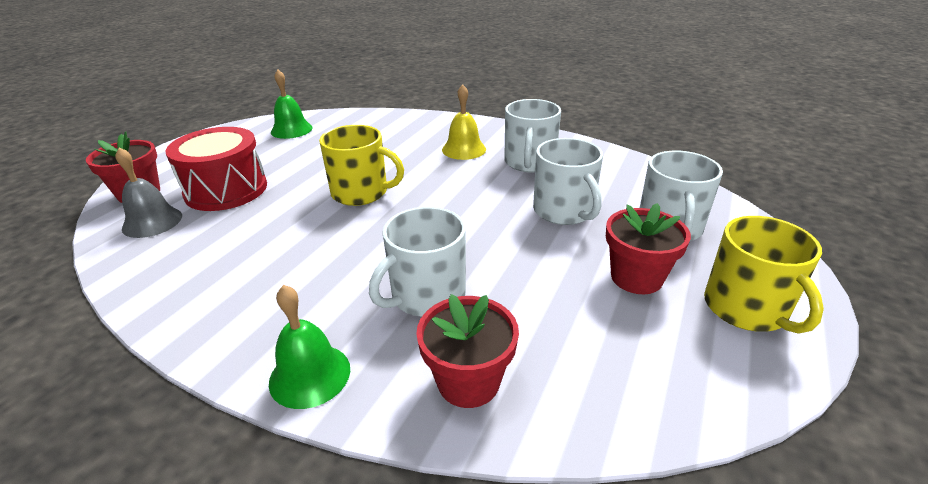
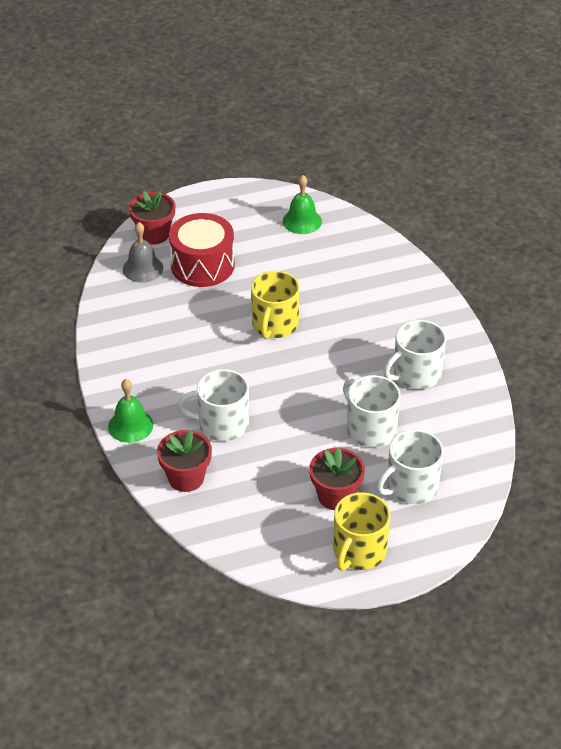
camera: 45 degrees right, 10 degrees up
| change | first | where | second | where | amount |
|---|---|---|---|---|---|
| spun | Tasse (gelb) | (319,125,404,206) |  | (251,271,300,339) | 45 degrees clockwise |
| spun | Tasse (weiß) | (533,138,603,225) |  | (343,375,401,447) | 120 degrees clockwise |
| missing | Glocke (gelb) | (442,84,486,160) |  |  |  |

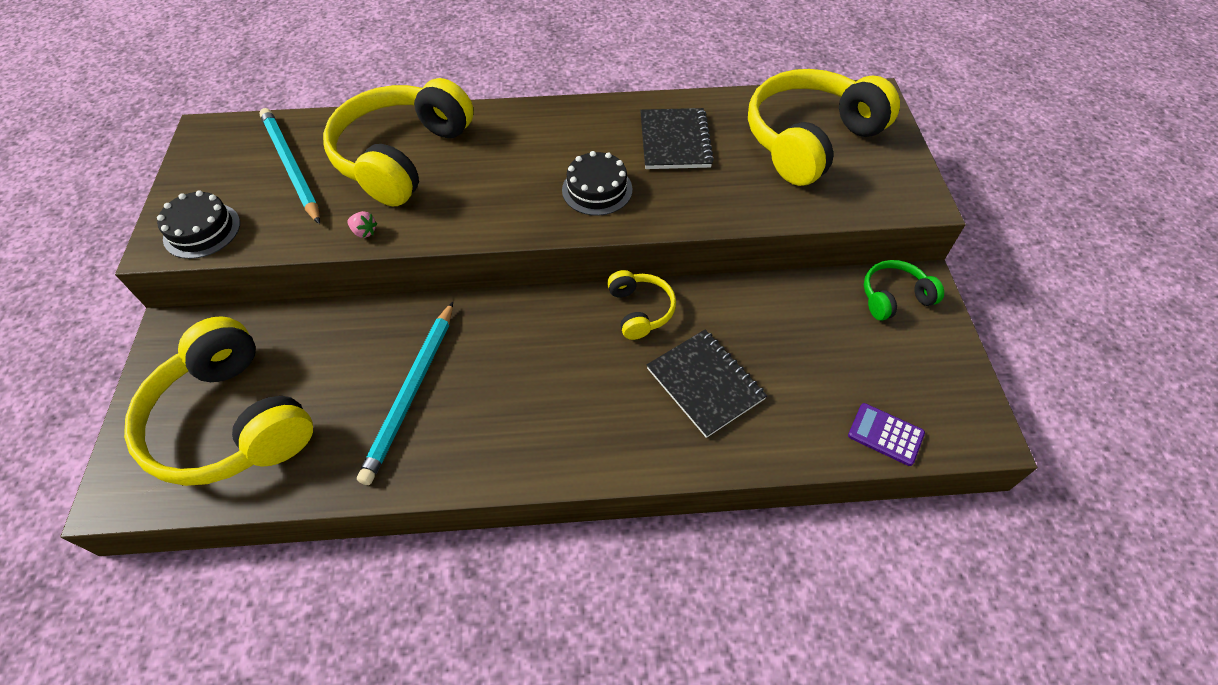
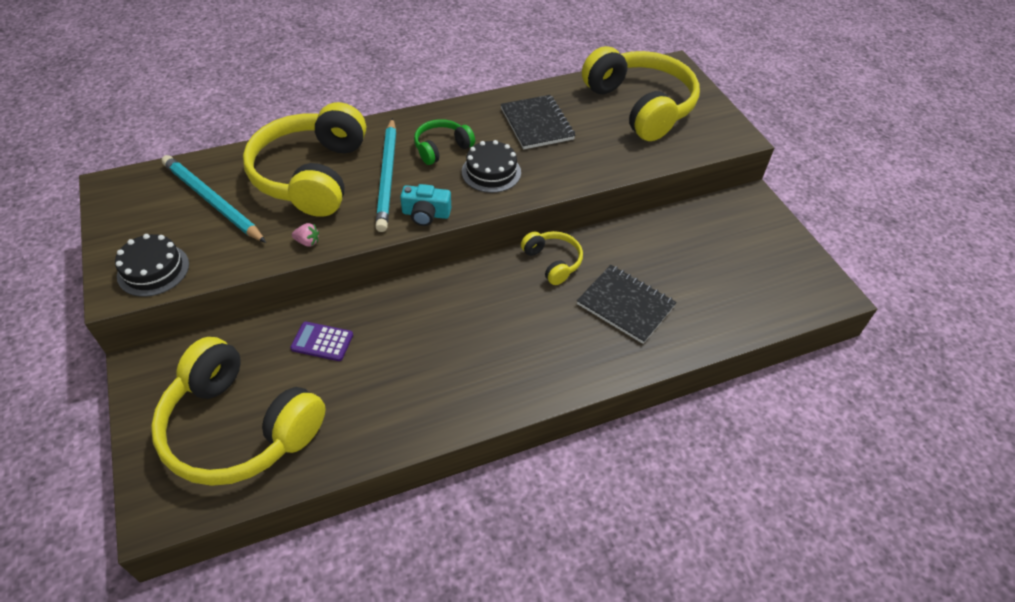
camera: 20 degrees left, 5 degrees down
| change | first | where | second | where | amount |
|---|---|---|---|---|---|
| relocated | Taschenrechner (lila) | (848,403,925,466) |  | (290,321,353,361) |  |
| relocated | Bleistift (türkis) | (357,302,453,485) |  | (375,118,396,232) |  |
| appeared |  |  | Kamera (türkis) | (400,184,451,226) |  |
| relocated | Kopfhörer (grün) | (864,260,944,321) |  | (414,119,475,165) |  |
| spun | Kopfhörer (gelb) | (748,69,900,186) |  | (582,46,700,141) | 120 degrees clockwise |

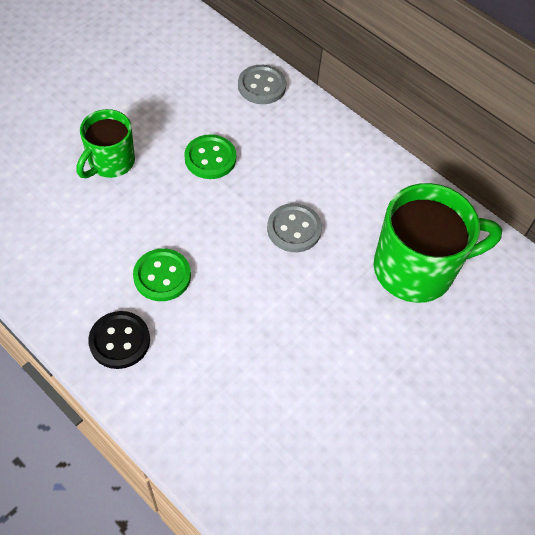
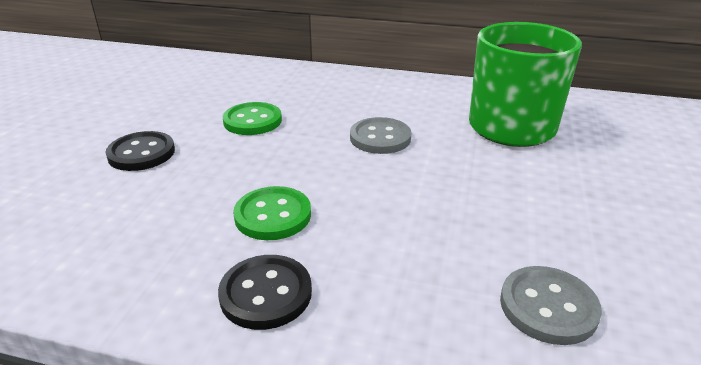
camera: 25 degrees left, 25 degrees down
| change | first | where | second | where | amount |
|---|---|---|---|---|---|
| exchanged | Tasse (grün) | (77,109,135,178) | Knopf (schwarz) | (105,131,175,171) |  |
| relocated | Knopf (grau) | (238,65,286,104) |  | (500,266,602,345) |  |

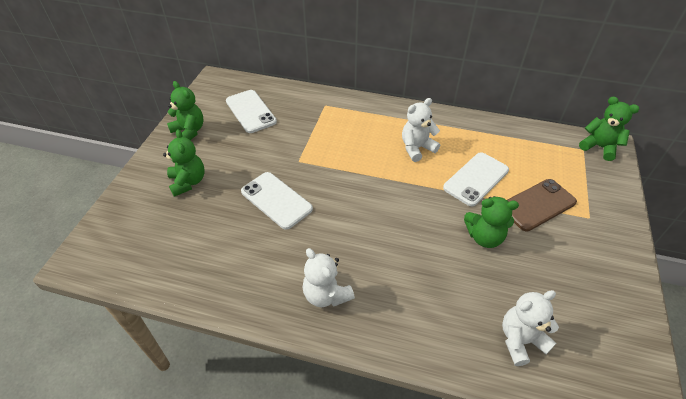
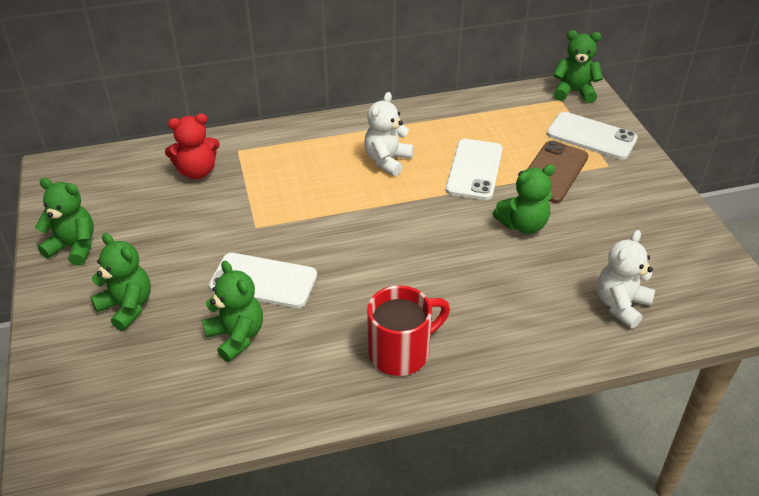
camera: 30 degrees left, 5 degrees down
| change | first | where | second | where | amount |
|---|---|---|---|---|---|
| appeared |  |  | Teddybär (rot) | (165,113,220,179) |  |
| appeared |  |  | Teddybär (grün) | (202,261,263,362) |  |
| exchanged | Teddybär (weiß) | (303,248,355,307) | Tasse (rot) | (367,285,450,376) |  |
| relocated | Handy (weiß) | (226,90,277,133) |  | (547,112,638,160) |  |

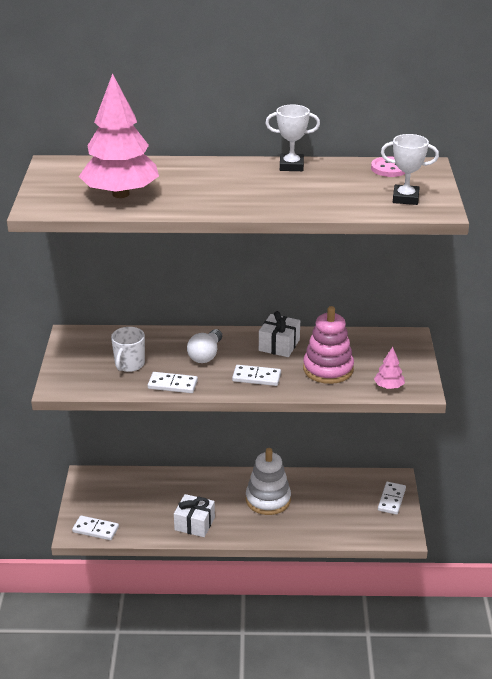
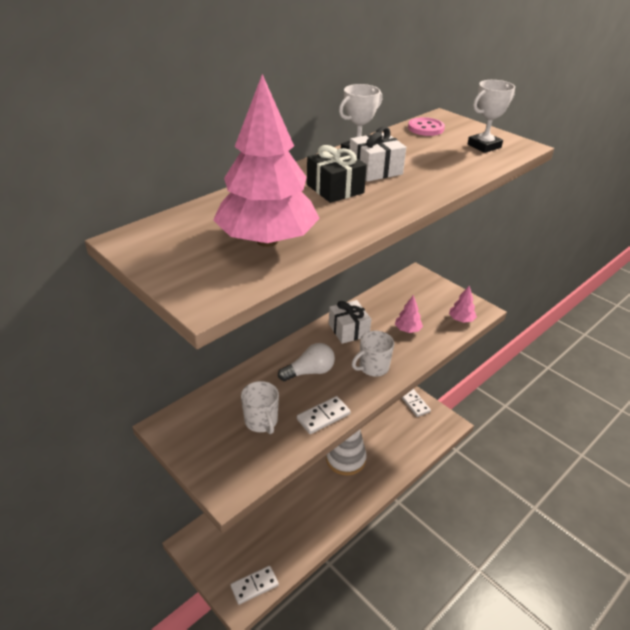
camera: 45 degrees left, 5 degrees up
| change | first | where | second | where | amount |
|---|---|---|---|---|---|
| spun | Glühbirne (weiß) | (187,329,222,363) |  | (278,343,335,381) | 90 degrees counterclockwise |
| appeared |  |  | Geschenk (schwarz) | (307,145,367,203) |  |
| relocated | Geschenk (weiß) | (174,494,215,537) |  | (350,127,406,182) |  |
| exchanged | Dominostein (weiß) | (232,365,281,386) | Tasse (weiß) | (352,331,394,376) |  |
| exchanged | Stapelspielzeug (rosa) | (303,306,354,384) | Baum (rosa) | (395,295,423,333) |  |

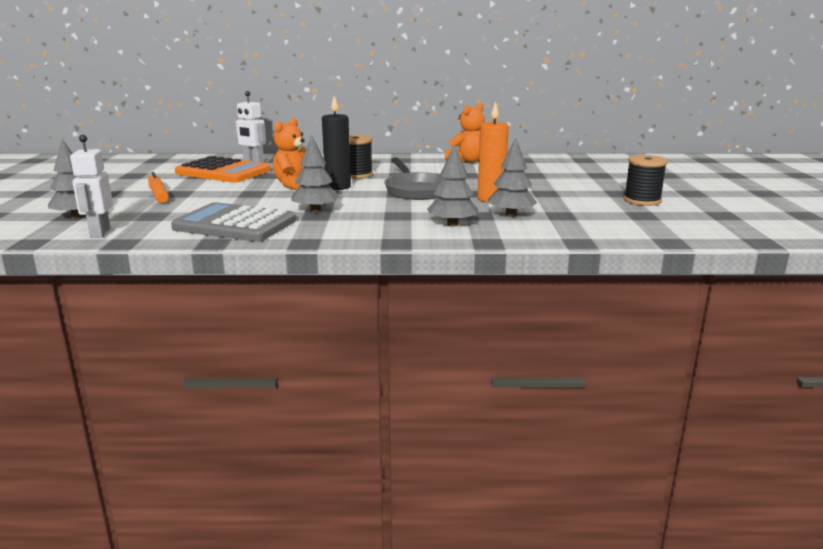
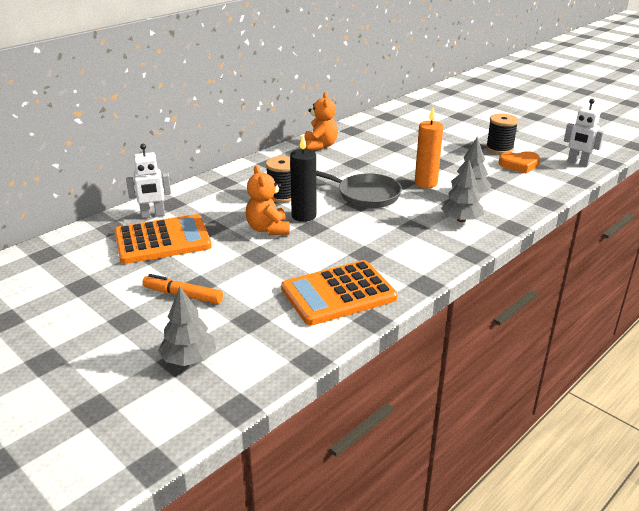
camera: 45 degrees left, 10 degrees up
| change | first | where | second | where | amount |
|---|---|---|---|---|---|
| colour | Taschenrechner (grau) | (171,202,296,242) | Taschenrechner (orange) | (281,260,398,326) |  |
| appeared |  |  | Herz (orange) | (499,151,540,174) |  |
| relocated | Roboter (weiß) | (70,135,113,238) |  | (564,99,604,167) |  |
| missing | Baum (grau) | (291,134,340,213) |  |  |  |

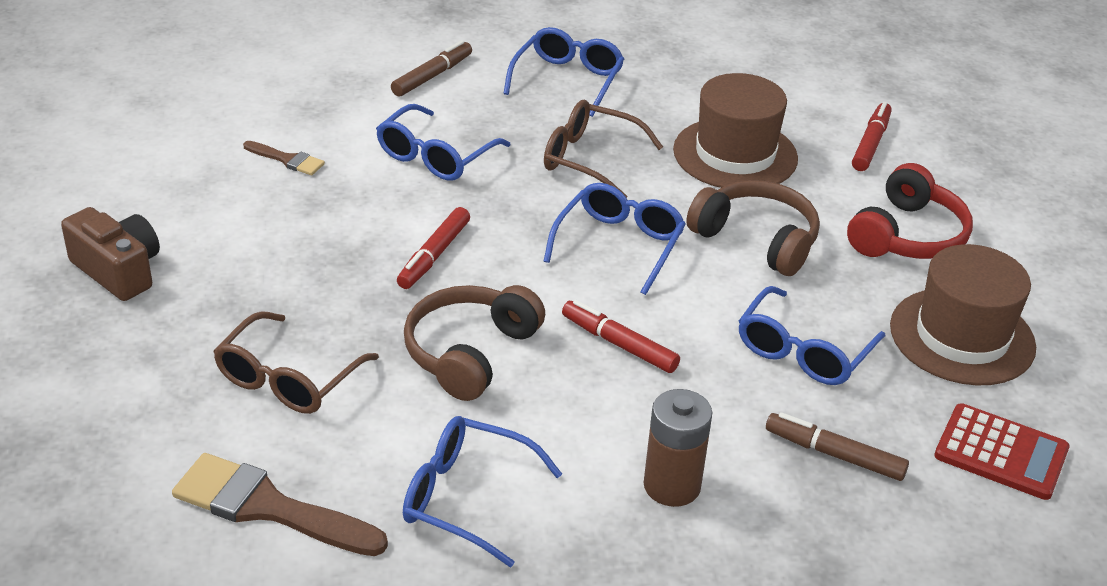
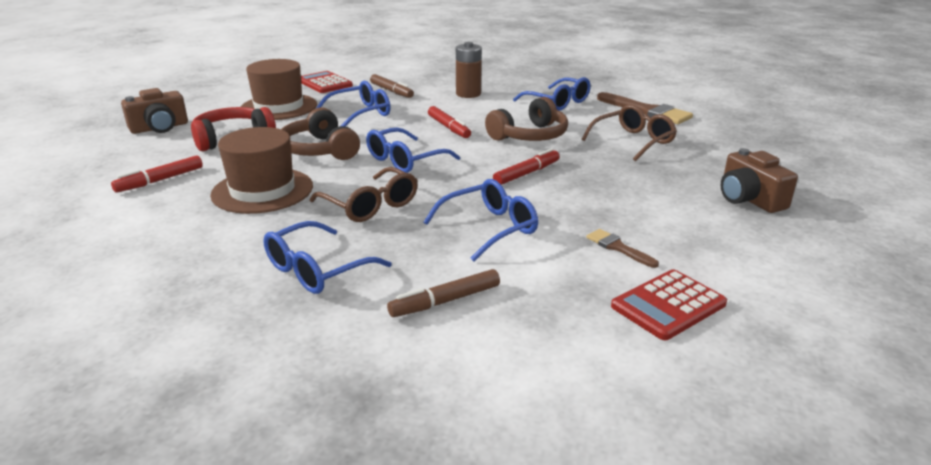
camera: 155 degrees left, 10 degrees down
| change | first | where | second | where | amount |
|---|---|---|---|---|---|
| appeared |  |  | Kamera (braun) | (121,88,188,134) |  |
| appeared |  |  | Taschenrechner (rot) | (611,269,727,340) |  |

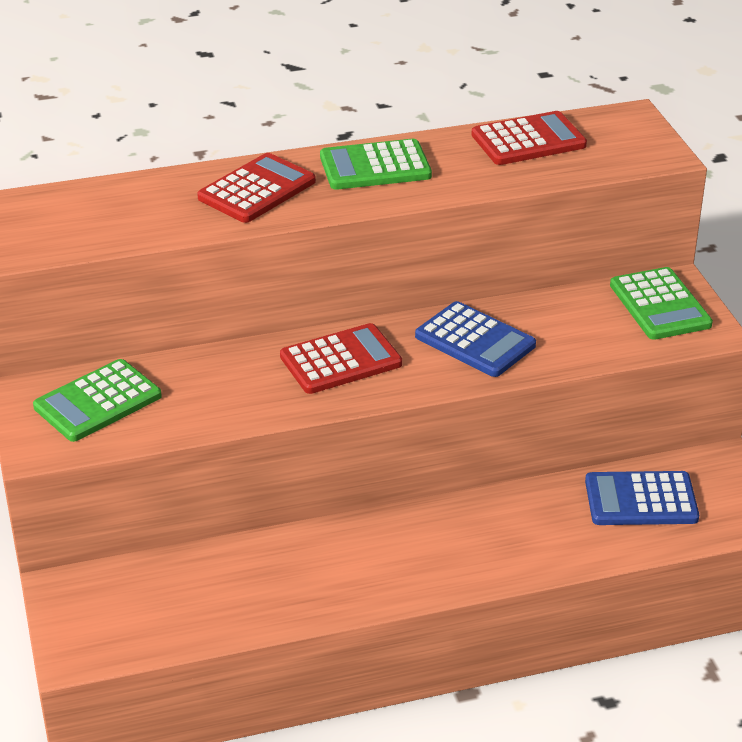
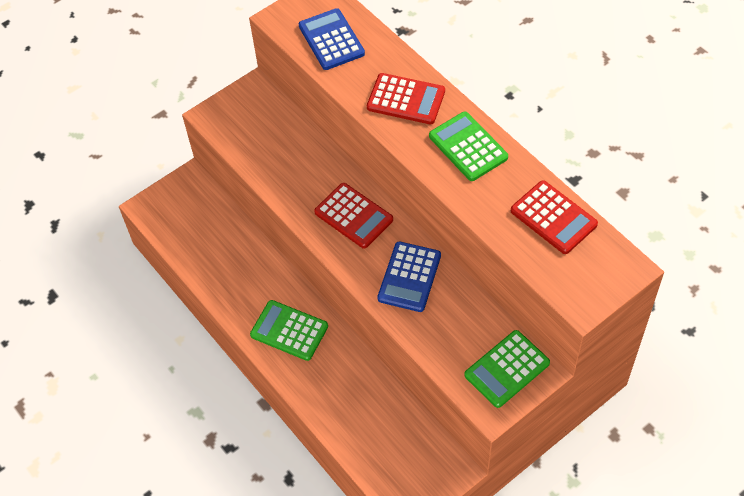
camera: 70 degrees right, 20 degrees up
| change | first | where | second | where | amount |
|---|---|---|---|---|---|
| relocated | Taschenrechner (grün) | (33,359,162,442) |  | (250,300,328,361) |  |
| relocated | Taschenrechner (blau) | (585,471,699,525) |  | (299,8,365,70) |  |

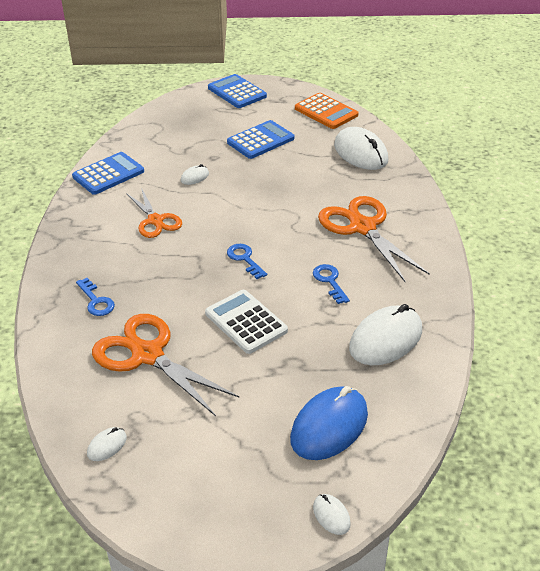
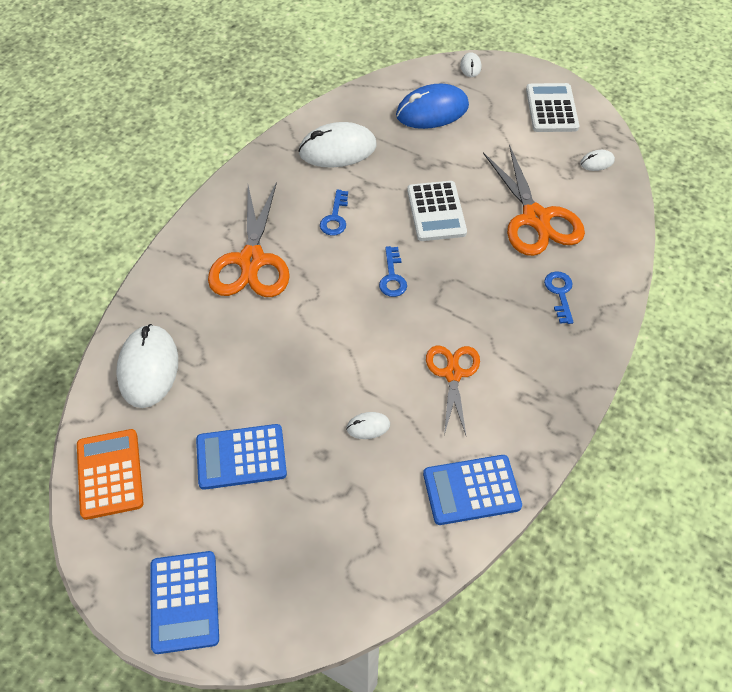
camera: 150 degrees left, 15 degrees up
| change | first | where | second | where | amount |
|---|---|---|---|---|---|
| appeared |  |  | Taschenrechner (weiß) | (526,83,579,132) |  |

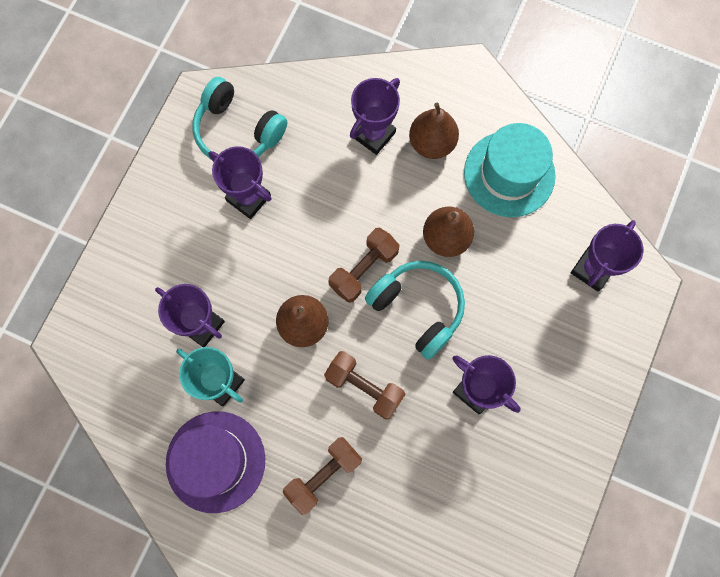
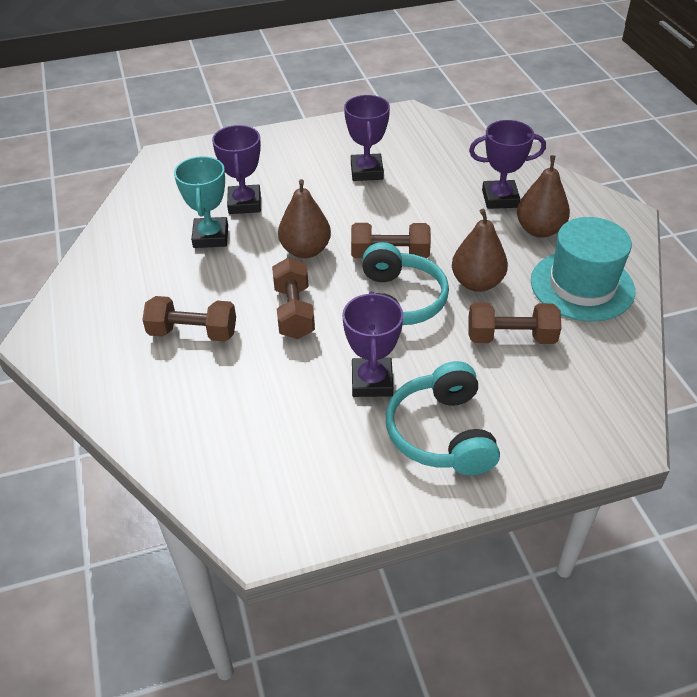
camera: 50 degrees right, 30 degrees down
| change | first | where | second | where | amount |
|---|---|---|---|---|---|
| relocated | Kopfhörer (türkis) | (192,77,287,159) |  | (386,361,500,475) |  |
| appeared |  |  | Hantel (braun) | (468,302,561,344) |  |
| missing | Hut (lila) | (166,411,265,513) |  |  |  |
| missing | Pokal (lila) | (571,220,643,291) |  |  |  |

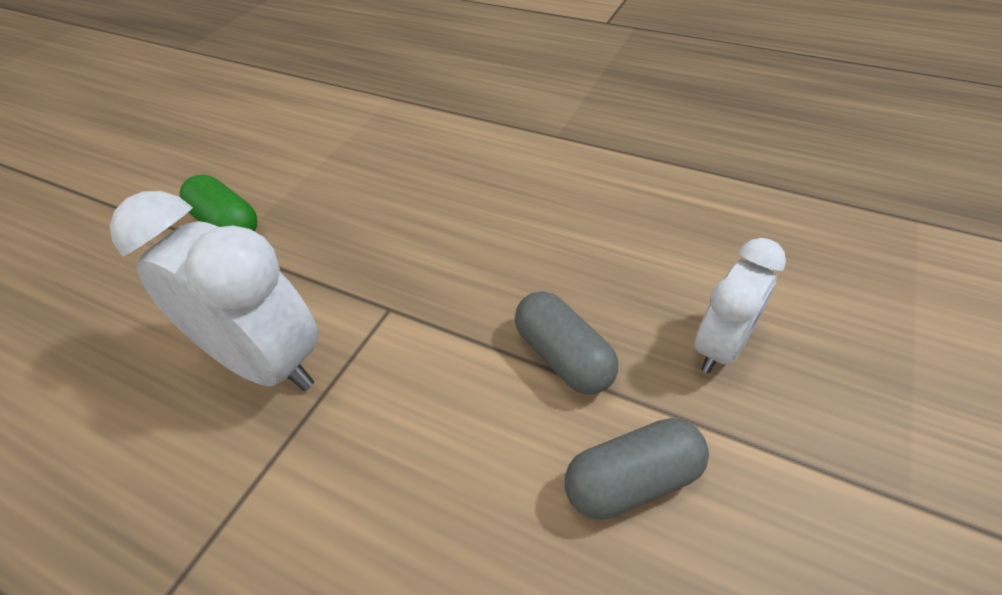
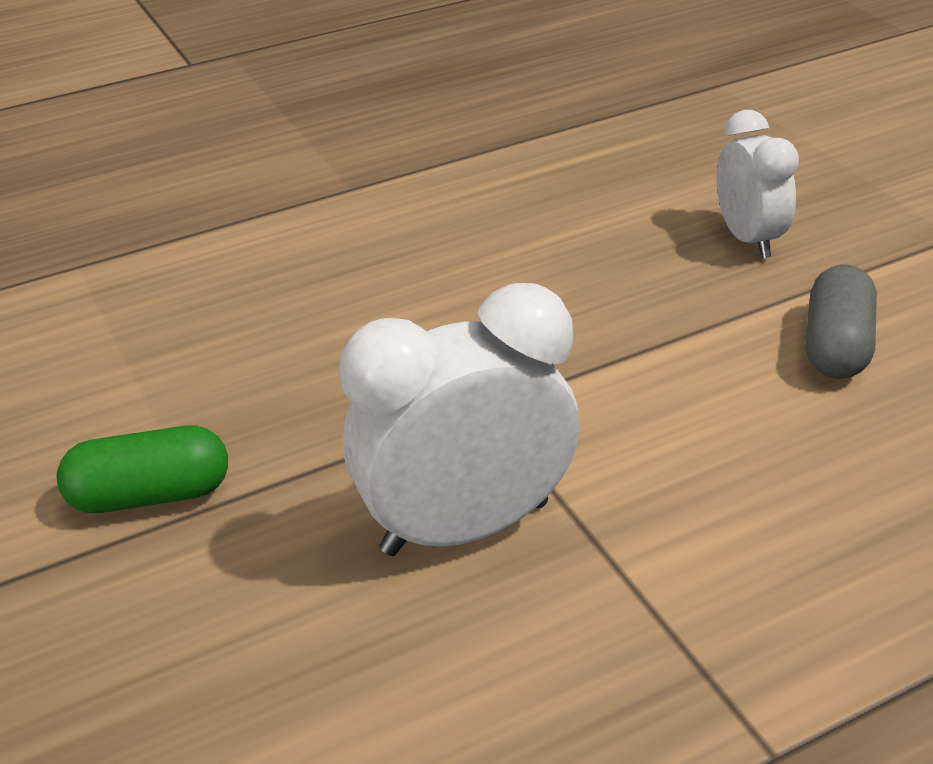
camera: 55 degrees left, 10 degrees down
| change | first | where | second | where | amount |
|---|---|---|---|---|---|
| missing | Kapsel (grau) | (515,291,618,394) |  |  |  |

